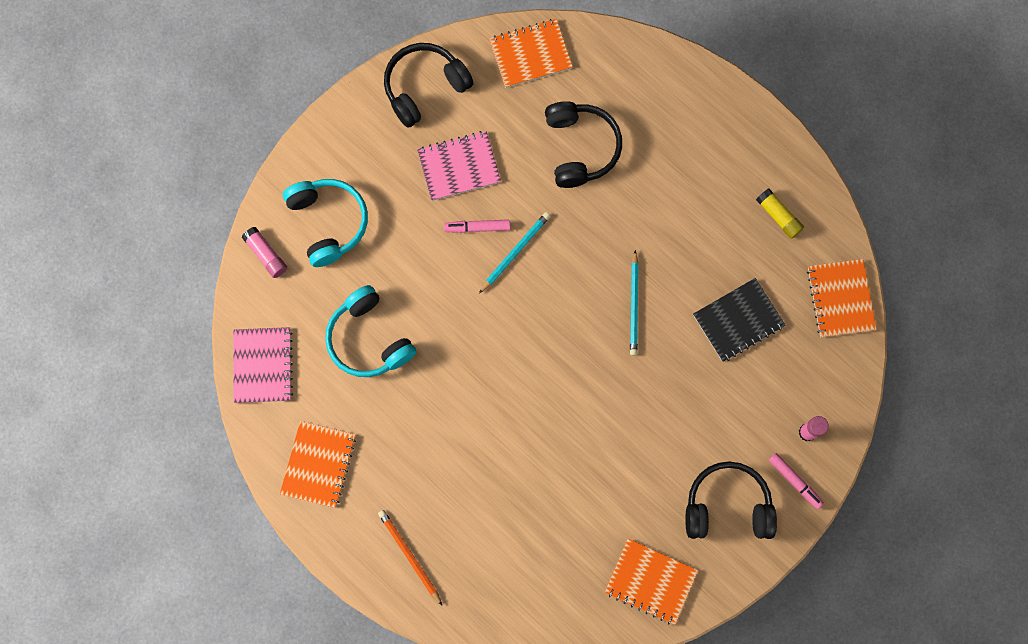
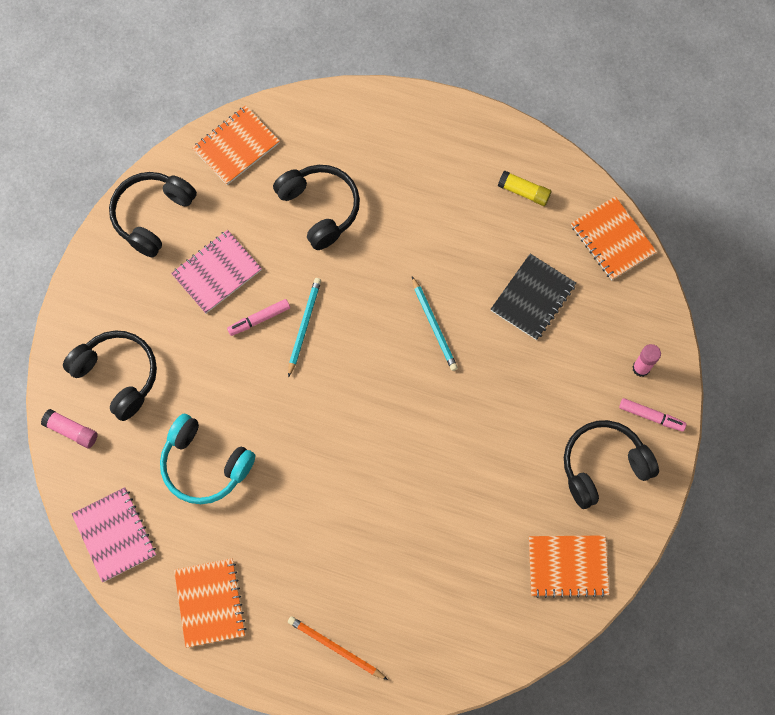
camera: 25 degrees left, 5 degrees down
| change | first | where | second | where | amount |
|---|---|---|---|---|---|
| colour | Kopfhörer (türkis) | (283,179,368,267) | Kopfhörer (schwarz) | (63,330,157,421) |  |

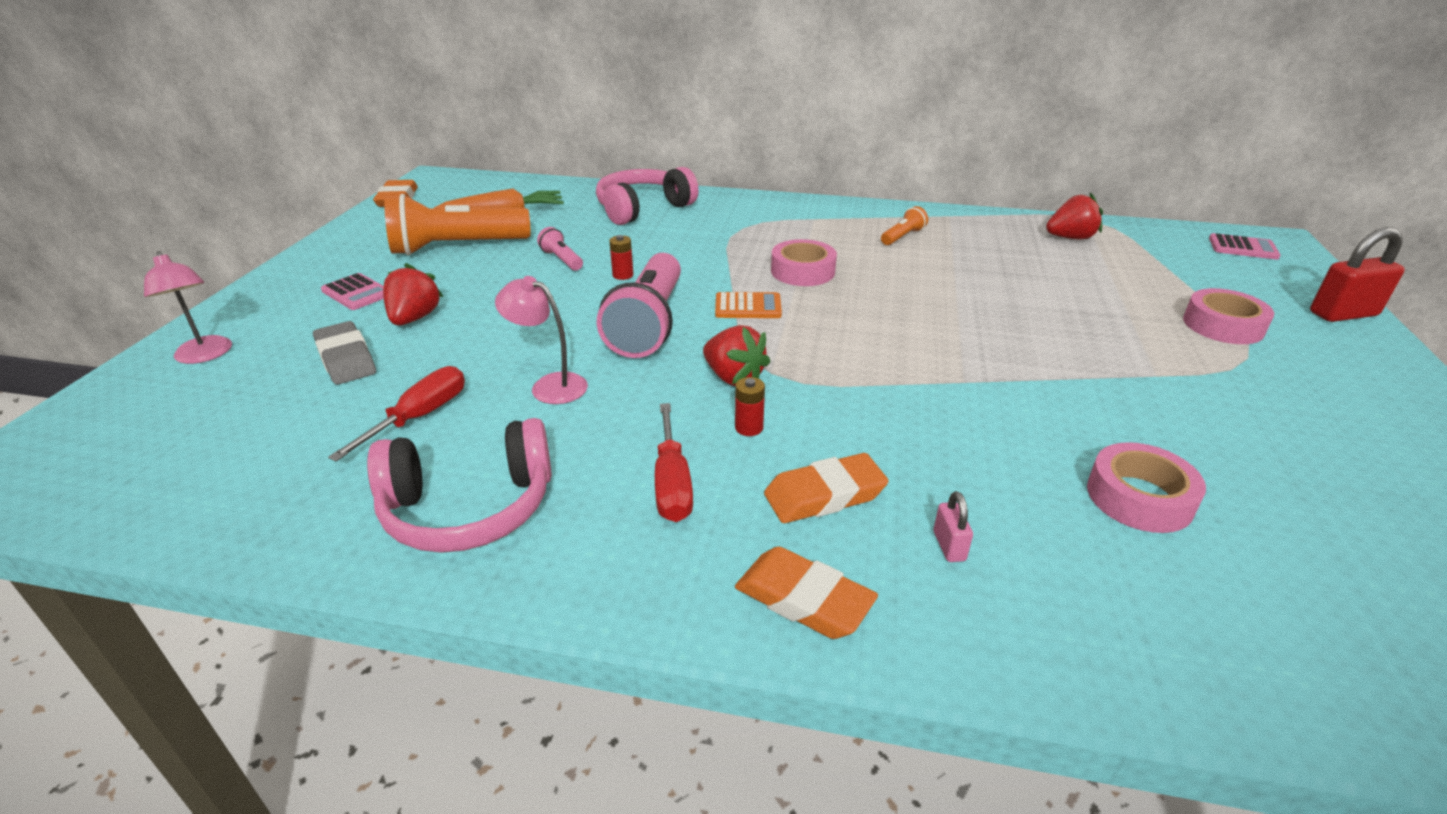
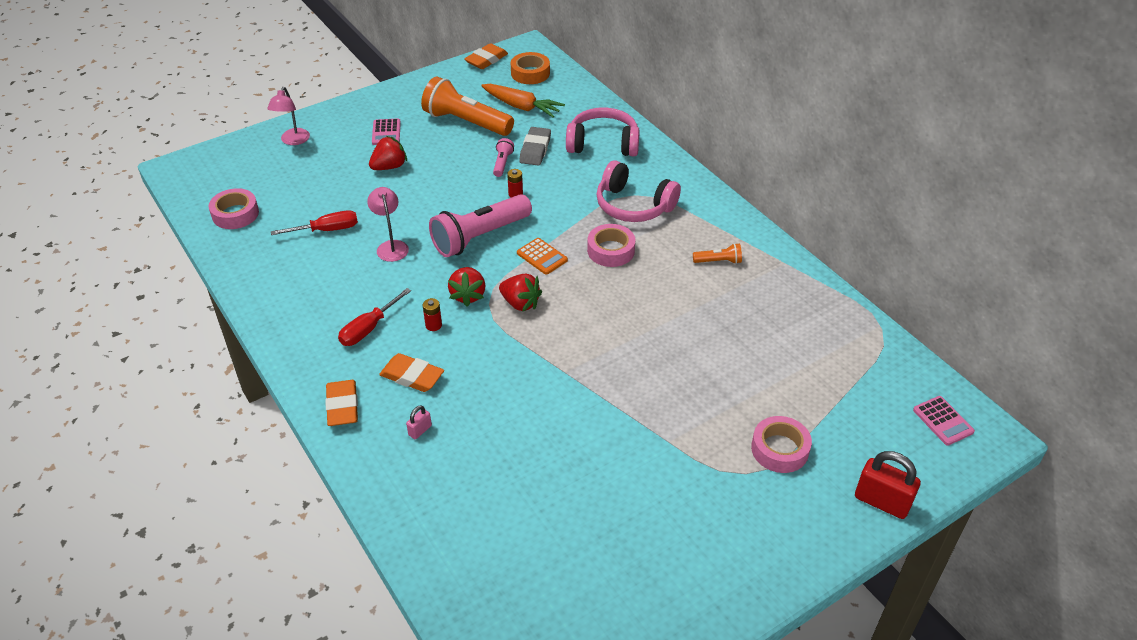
camera: 45 degrees right, 10 degrees up
| change | first | where | second | where | amount |
|---|---|---|---|---|---|
| relocated | Klebeband (rosa) | (1087,442,1206,533) |  | (209,188,259,229) |  |
| relocated | Erdbeere (rot) | (1046,193,1103,240) |  | (499,274,542,312) |  |
| appeared |  |  | Klebeband (orange) | (511,52,550,84) |  |
| relocated | Radiergummi (grau) | (313,321,376,385) |  | (519,127,551,166) |  |
| relocated | Kopfhörer (rosa) | (367,418,552,553) |  | (596,160,681,222) |  |

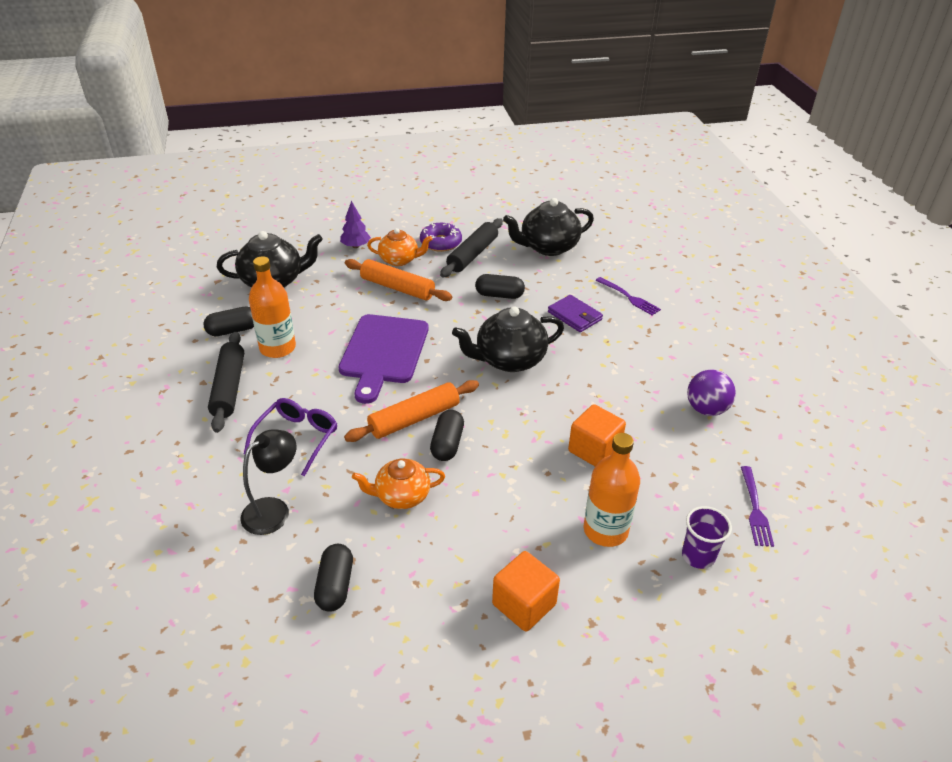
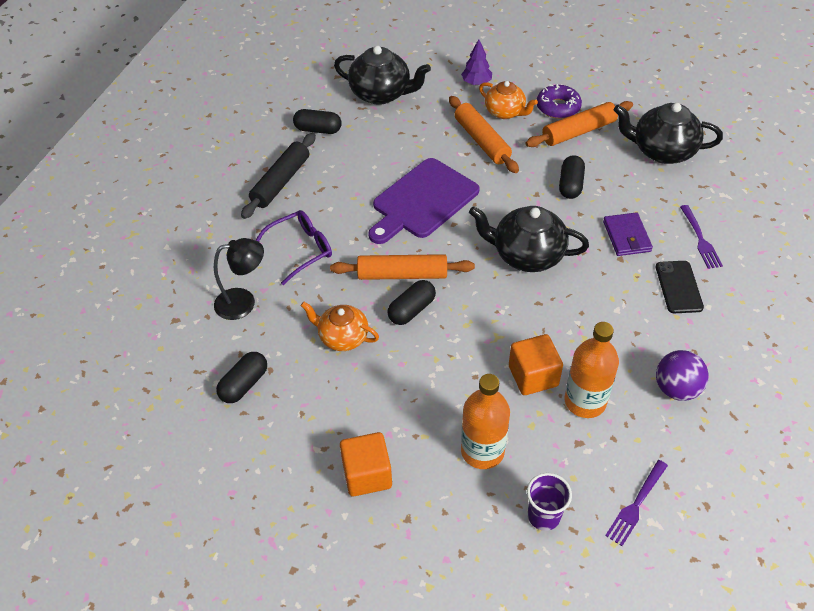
camera: 35 degrees right, 10 degrees up
| change | first | where | second | where | amount |
|---|---|---|---|---|---|
| colour | Nudelholz (schwarz) | (440,218,503,277) | Nudelholz (orange) | (526,101,633,147) |  |
| spun | Kapsel (schwarz) | (475,274,525,299) |  | (559,155,585,199) | 60 degrees clockwise |
| relocated | Flasche (orange) | (249,256,296,358) |  | (564,322,619,418) |  |
| appeared |  |  | Handy (schwarz) | (656,261,704,313) |  |

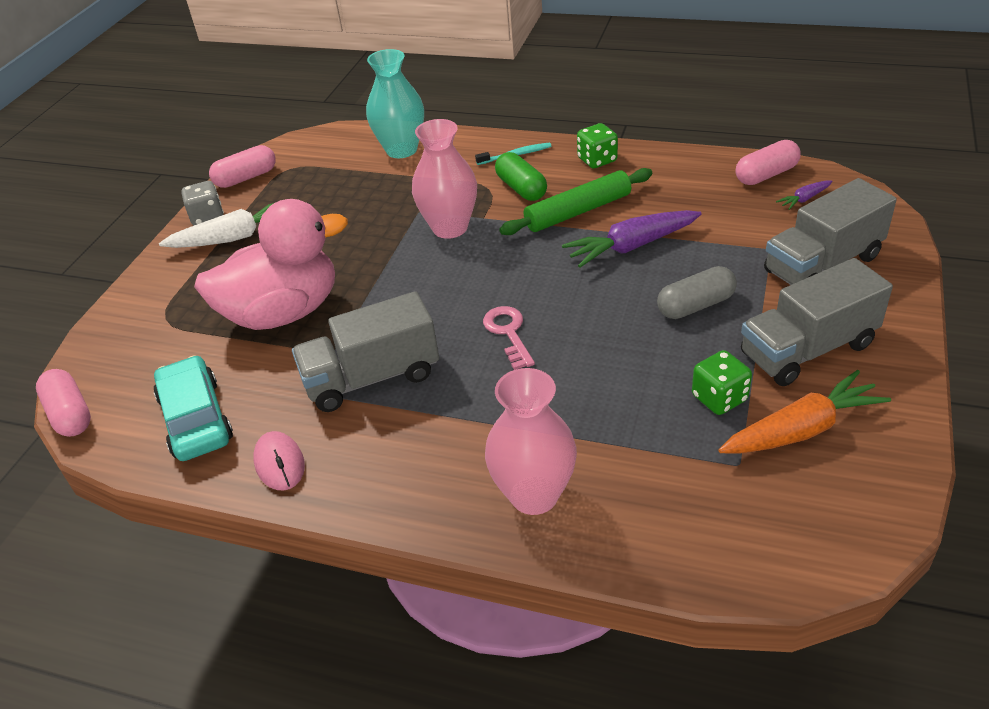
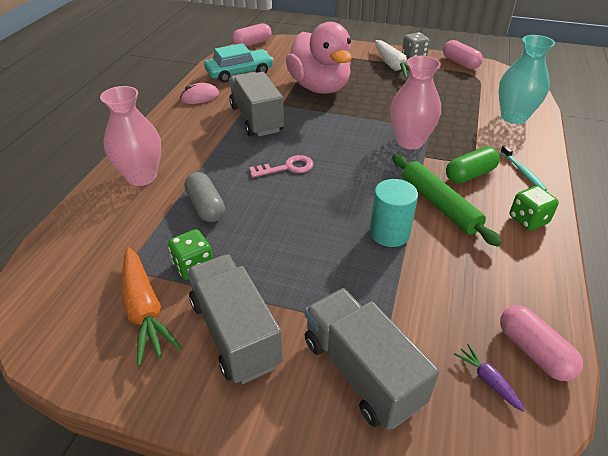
camera: 85 degrees right, 0 degrees up
| change | first | where | second | where | amount |
|---|---|---|---|---|---|
| relocated | Kapsel (grau) | (657,266,737,319) |  | (185,172,225,222) |  |
| exchanged | Karotte (lila) | (562,210,702,268) | Vollzylinder (türkis) | (370,179,418,247) |  |

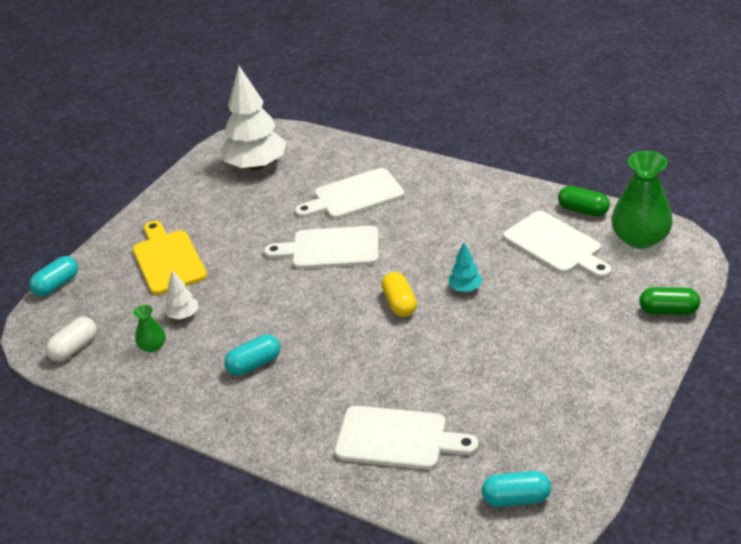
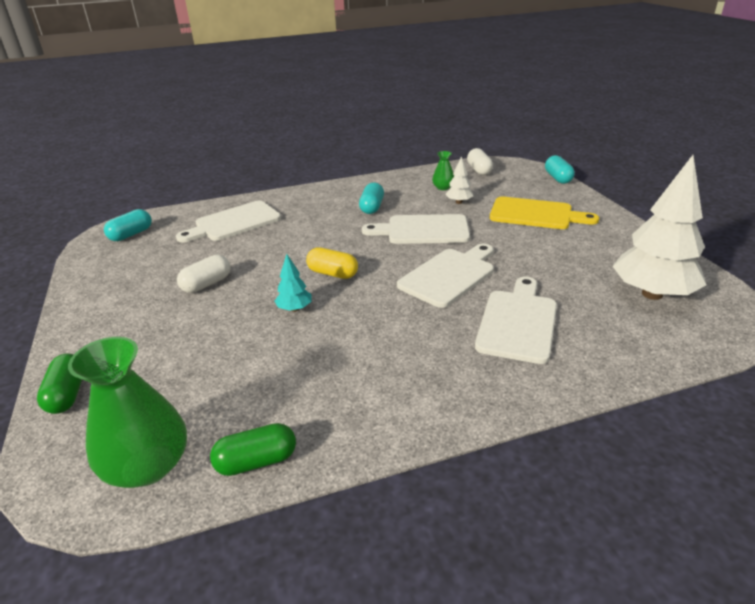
camera: 130 degrees right, 5 degrees down
| change | first | where | second | where | amount |
|---|---|---|---|---|---|
| spun | Kapsel (grün) | (639,287,700,315) |  | (37,353,82,414) | 60 degrees counterclockwise |
| appeared |  |  | Kapsel (weiß) | (177,255,231,293) |  |
| relocated | Schneidebrett (weiß) | (503,211,612,278) |  | (362,214,470,244) |  |

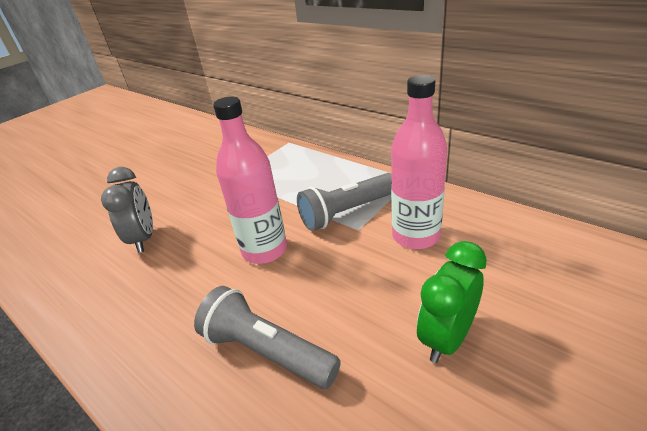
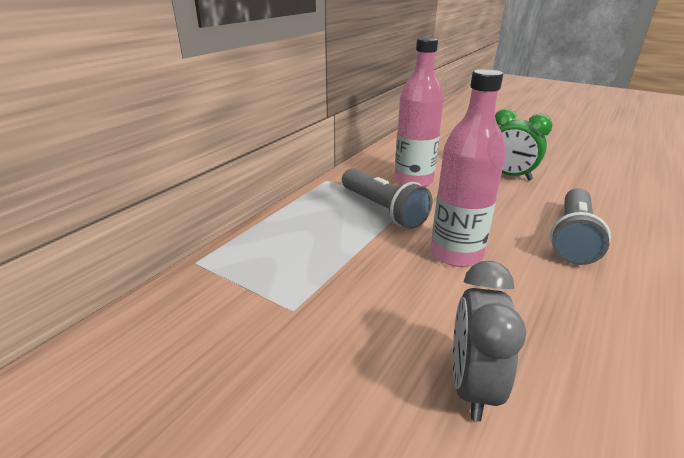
camera: 100 degrees left, 5 degrees down
| change | first | where | second | where | amount |
|---|---|---|---|---|---|
| spun | Wecker (grau) | (101,167,153,253) |  | (453,261,526,421) | 60 degrees counterclockwise |

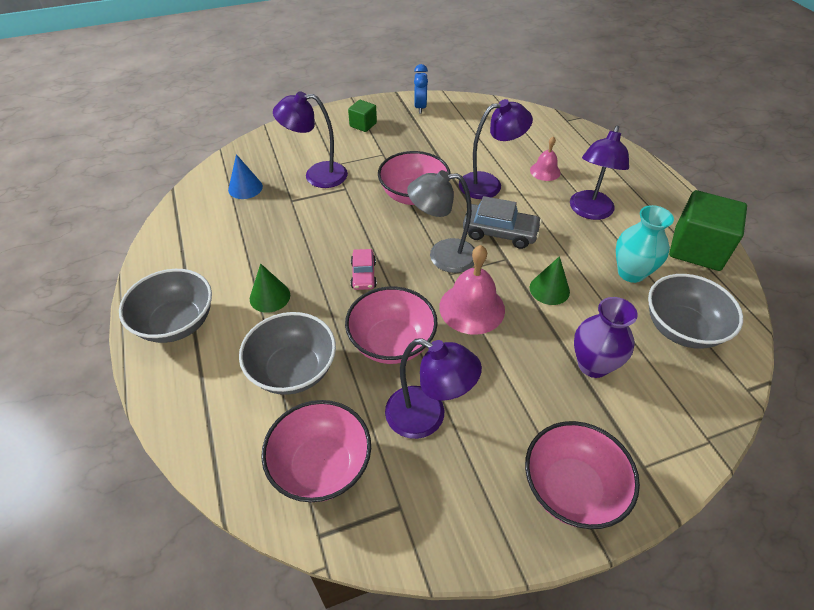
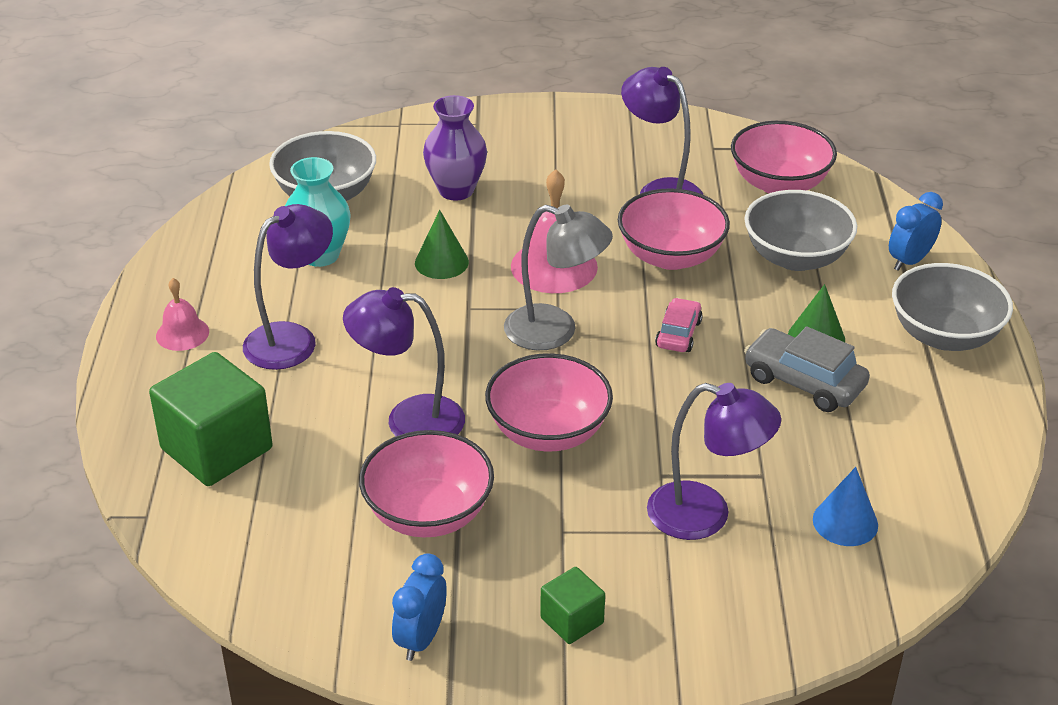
camera: 160 degrees left, 10 degrees down
| change | first | where | second | where | amount |
|---|---|---|---|---|---|
| relocated | Kubus (grün) | (669,190,747,271) |  | (149,352,273,486) |  |
| relocated | Glocke (rosa) | (530,136,561,181) |  | (156,278,209,351) |  |
| relocated | Schüssel (rosa) | (525,421,640,529) |  | (359,430,494,537) |  |
| relocated | Auto (grau) | (463,196,542,249) |  | (744,326,870,412) |  |
| appeared |  |  | Wecker (blau) | (889,192,943,271) |  |

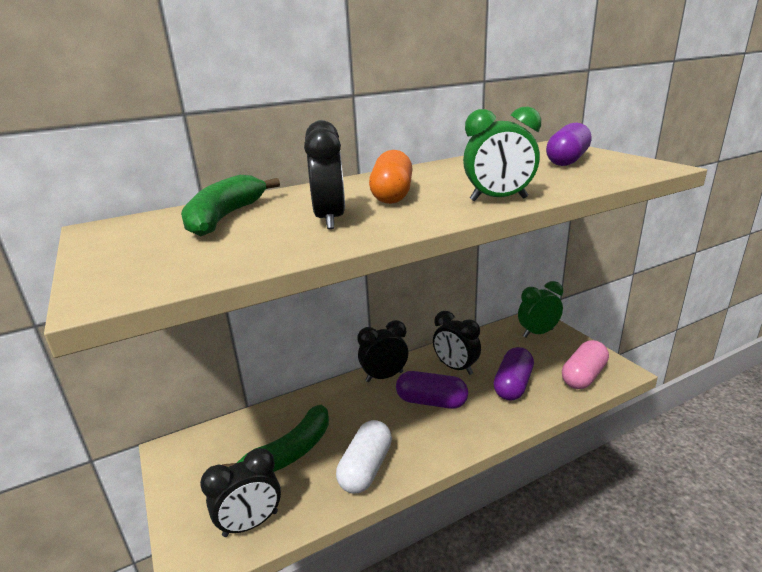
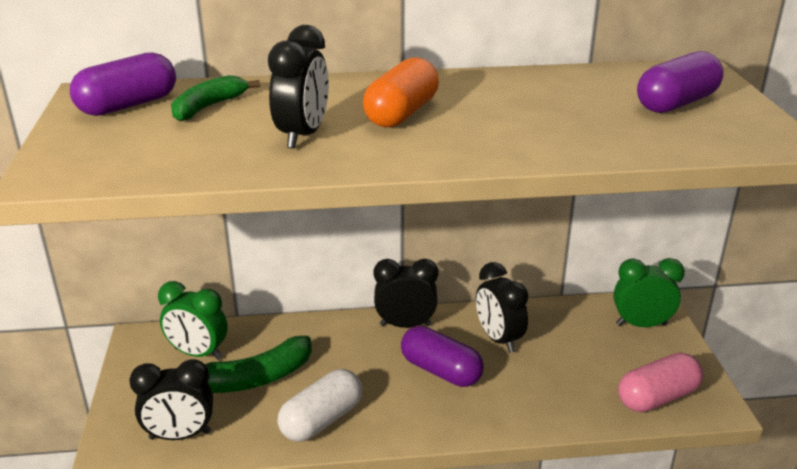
camera: 20 degrees right, 5 degrees up
| change | first | where | second | where | amount |
|---|---|---|---|---|---|
| relocated | Kapsel (lila) | (494,347,534,401) |  | (70,52,176,116) |  |
| relocated | Wecker (grün) | (463,106,541,201) |  | (158,281,228,360) |  |
| size | Banane (grün) | (181,175,280,236) |  | (171,75,260,121) | x0.66 |

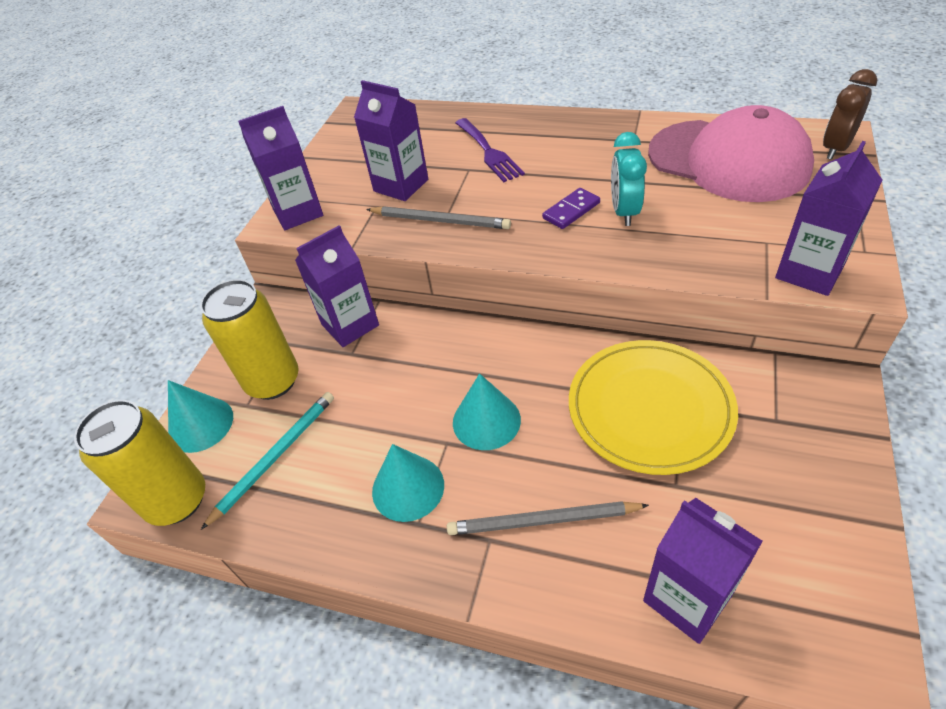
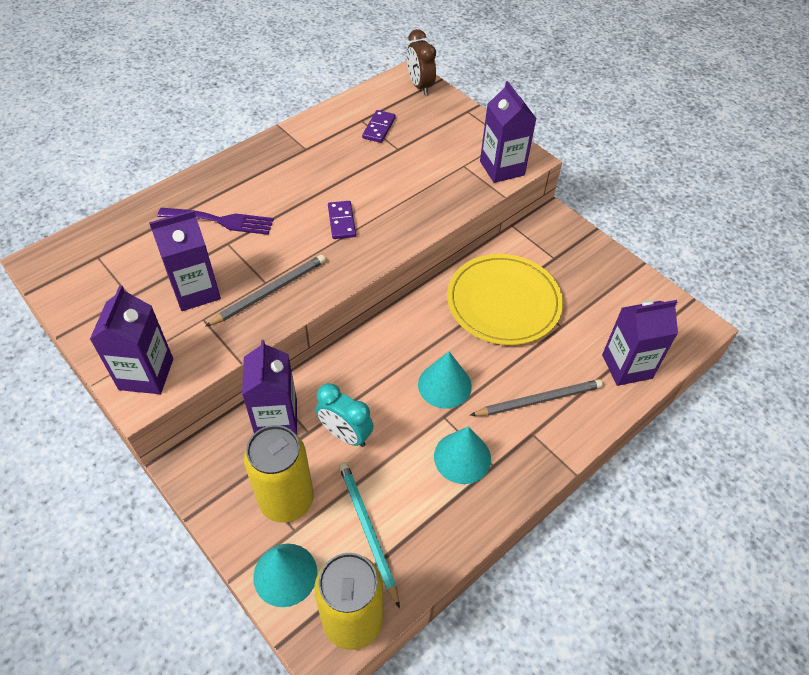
camera: 65 degrees left, 5 degrees up
| change | first | where | second | where | amount |
|---|---|---|---|---|---|
| relocated | Wecker (türkis) | (611,132,647,226) |  | (316,383,374,447) |  |
| exchanged | Kappe (rosa) | (648,105,814,202) | Dominostein (lila) | (362,110,396,143) |  |
| spun | Bleistift (grau) | (447,501,649,535) |  | (471,379,603,416) | 135 degrees counterclockwise |

